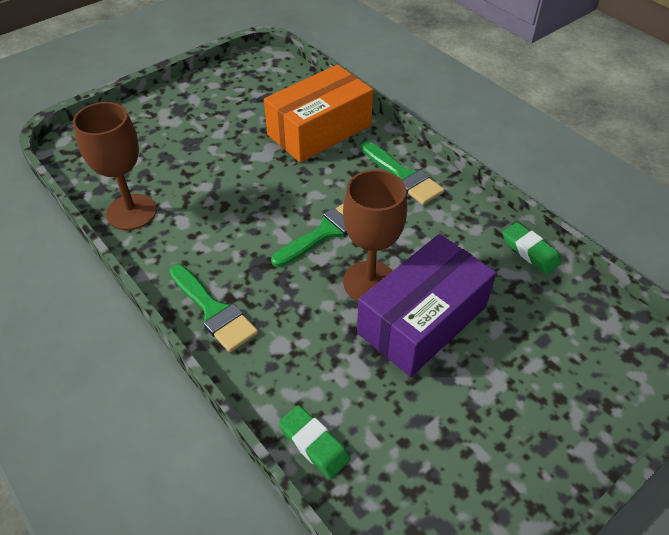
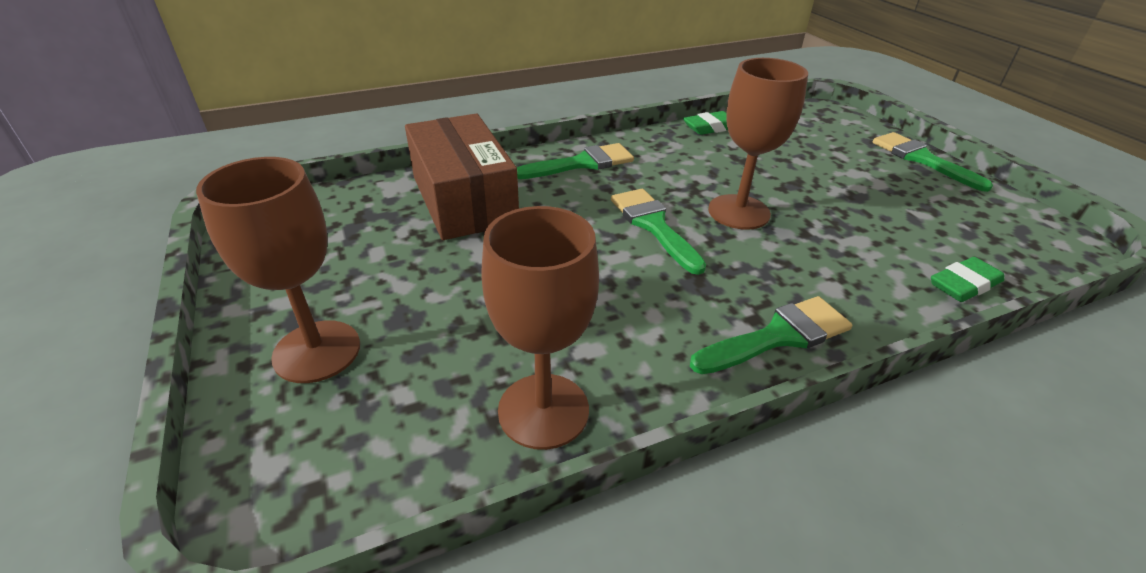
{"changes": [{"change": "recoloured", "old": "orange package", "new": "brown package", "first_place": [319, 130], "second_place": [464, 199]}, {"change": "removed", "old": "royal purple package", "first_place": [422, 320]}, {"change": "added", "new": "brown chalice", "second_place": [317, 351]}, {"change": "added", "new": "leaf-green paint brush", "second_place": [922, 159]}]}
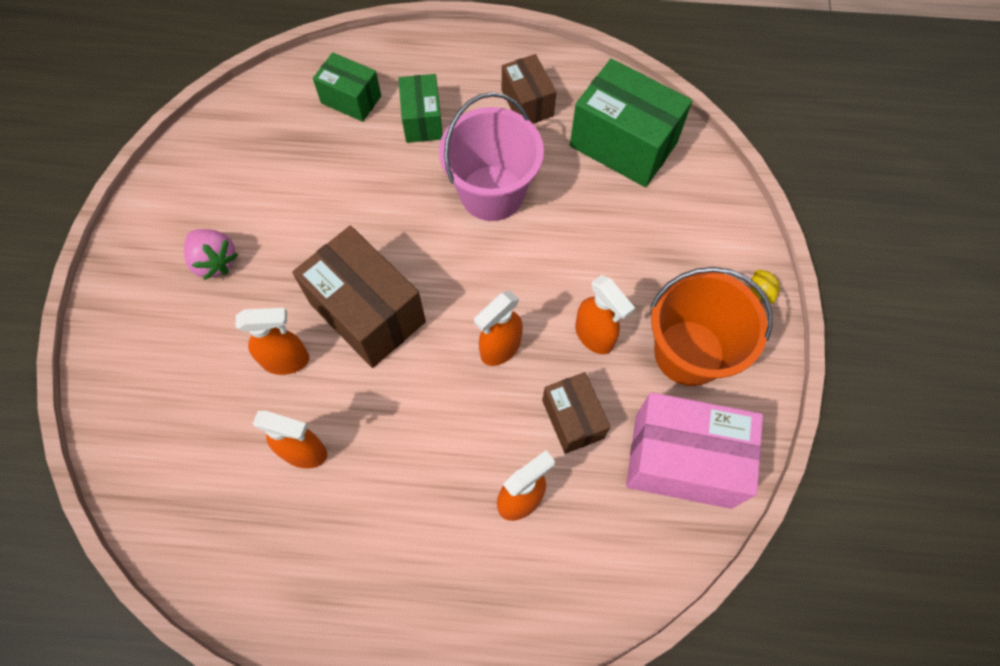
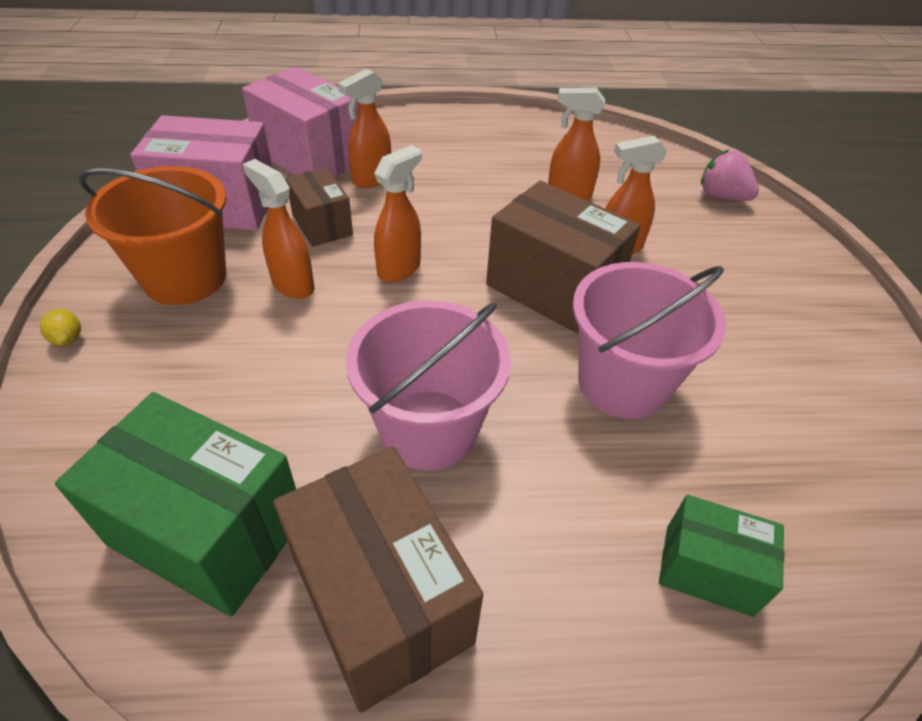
{"changes": [{"change": "moved", "old": "rose-pink toy strawberry", "first_place": [215, 261], "second_place": [721, 196]}, {"change": "removed", "old": "leaf-green package", "first_place": [422, 120]}, {"change": "resized", "old": "brown package", "first_place": [527, 103], "second_place": [381, 600], "factor": 1.73}, {"change": "added", "new": "rose-pink package", "second_place": [310, 157]}, {"change": "added", "new": "rose-pink bucket", "second_place": [622, 383]}]}
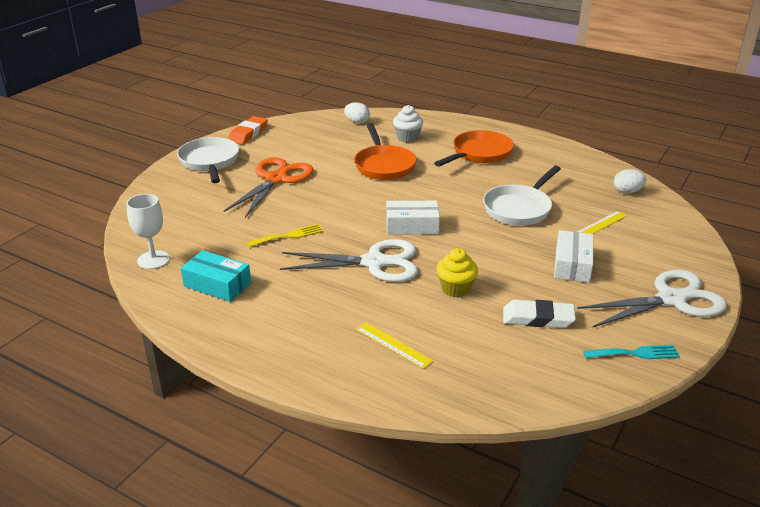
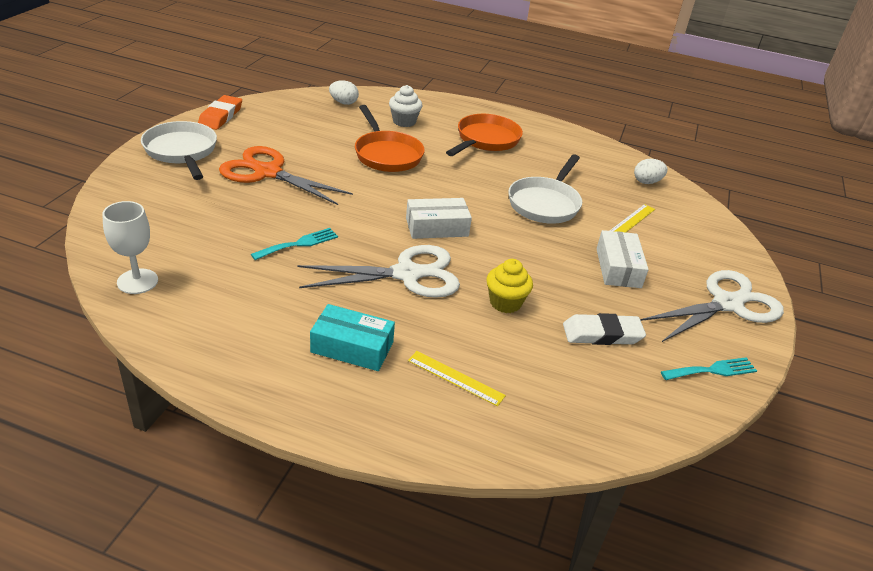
{"changes": [{"change": "moved", "old": "turquoise package", "first_place": [217, 284], "second_place": [352, 347]}, {"change": "turned", "old": "orange shears", "first_place": [276, 179], "second_place": [267, 172], "degrees": -75}, {"change": "recoloured", "old": "yellow dinner fork", "new": "turquoise dinner fork", "first_place": [288, 236], "second_place": [299, 244]}]}
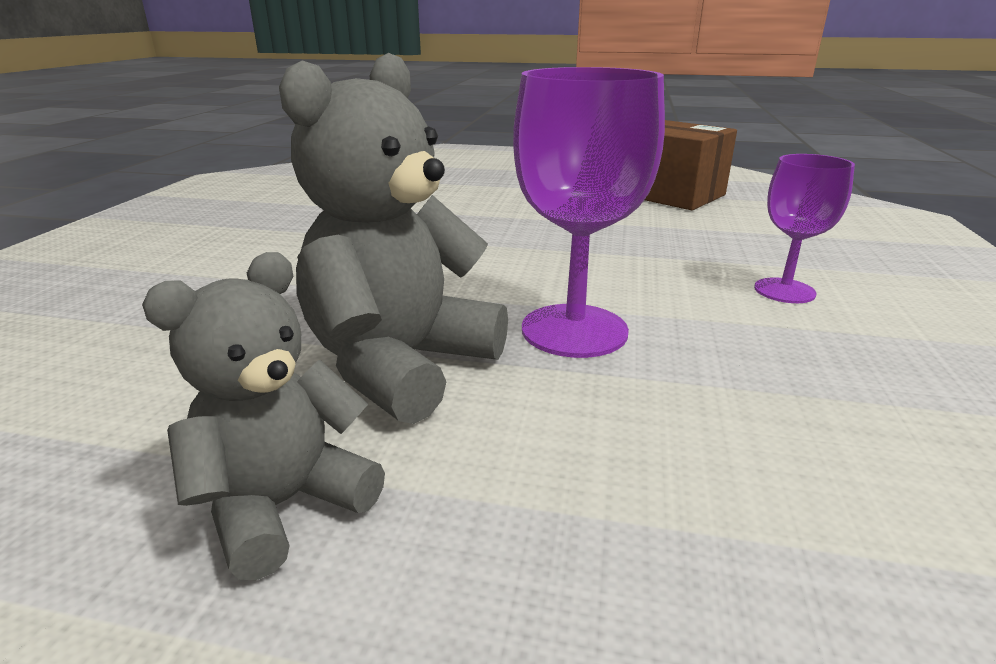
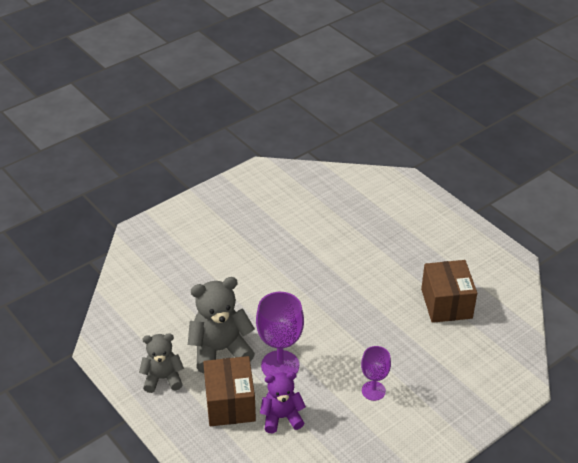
{"changes": [{"change": "added", "new": "brown package", "second_place": [230, 403]}, {"change": "added", "new": "royal purple teddy bear", "second_place": [281, 417]}]}
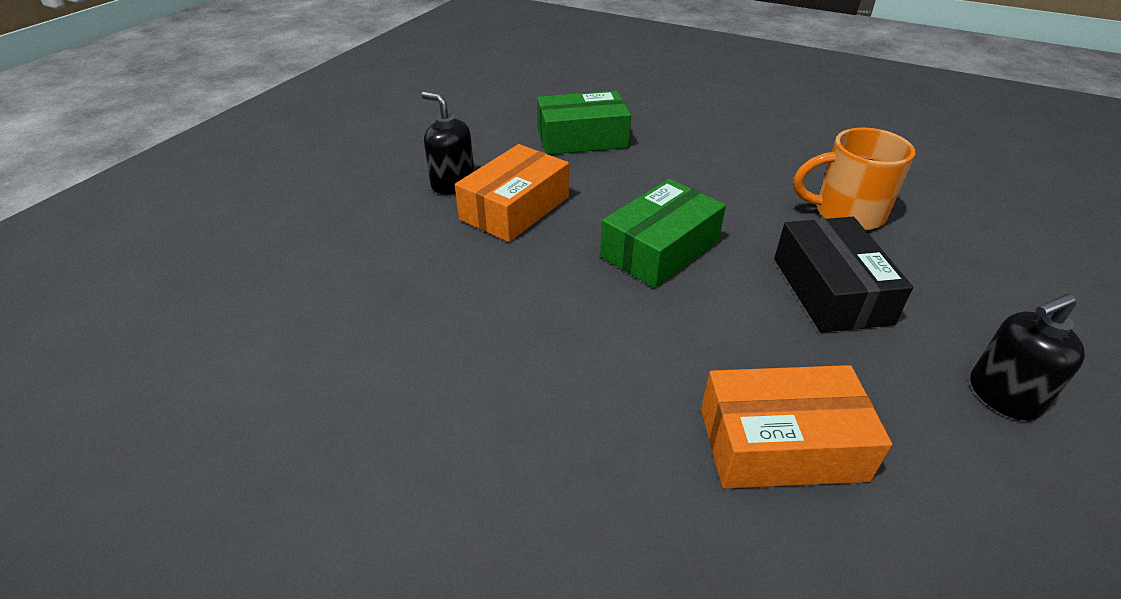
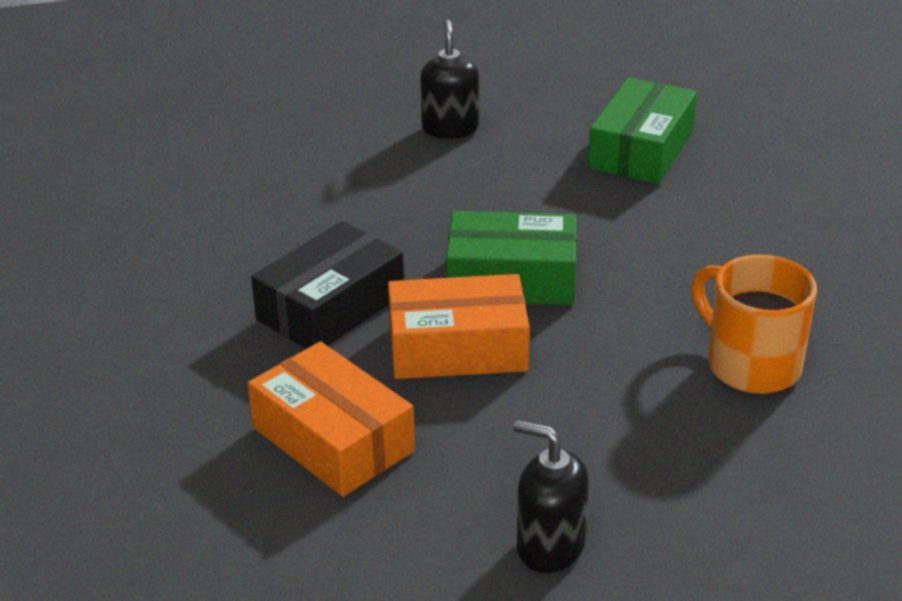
{"changes": [{"change": "moved", "old": "orange package", "first_place": [515, 208], "second_place": [457, 348]}, {"change": "turned", "old": "leaf-green package", "first_place": [582, 138], "second_place": [641, 150], "degrees": 75}, {"change": "moved", "old": "black package", "first_place": [831, 290], "second_place": [331, 307]}]}
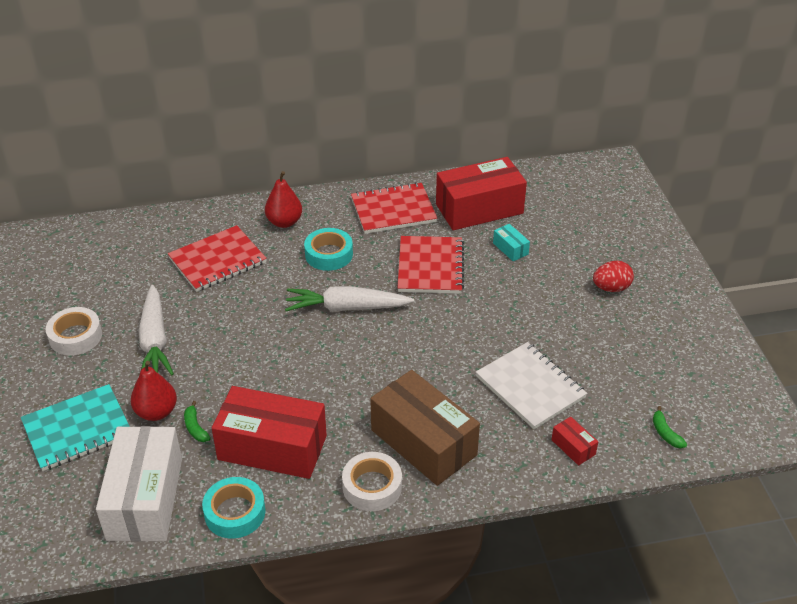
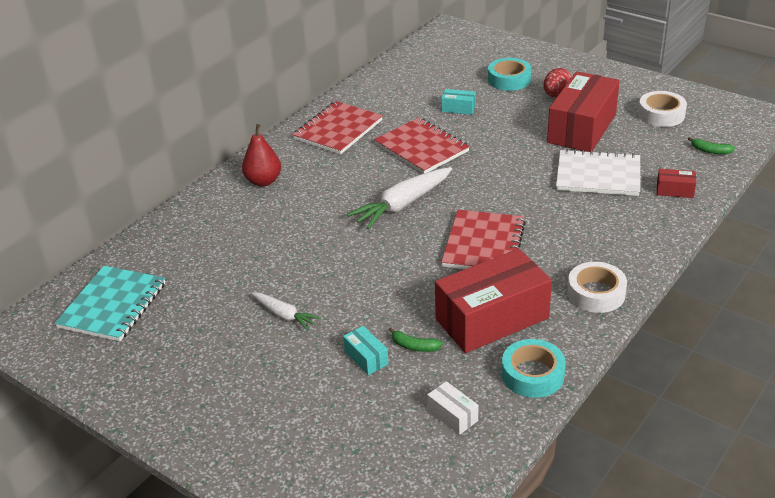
{"changes": [{"change": "moved", "old": "turquoise notebook", "first_place": [77, 429], "second_place": [113, 305]}, {"change": "moved", "old": "snow-white sticky tape", "first_place": [75, 336], "second_place": [661, 114]}, {"change": "resized", "old": "snow-white package", "first_place": [145, 498], "second_place": [452, 415], "factor": 0.42}, {"change": "replaced", "old": "scarlet pear fruit", "new": "turquoise package", "first_place": [156, 412], "second_place": [366, 358]}, {"change": "resized", "old": "snow-white root vegetable", "first_place": [155, 341], "second_place": [284, 315], "factor": 0.58}, {"change": "moved", "old": "scarlet notebook", "first_place": [217, 261], "second_place": [484, 244]}, {"change": "moved", "old": "turquoise sticky tape", "first_place": [329, 254], "second_place": [509, 79]}, {"change": "removed", "old": "brown package", "first_place": [423, 442]}, {"change": "moved", "old": "scarlet package", "first_place": [479, 209], "second_place": [582, 128]}]}
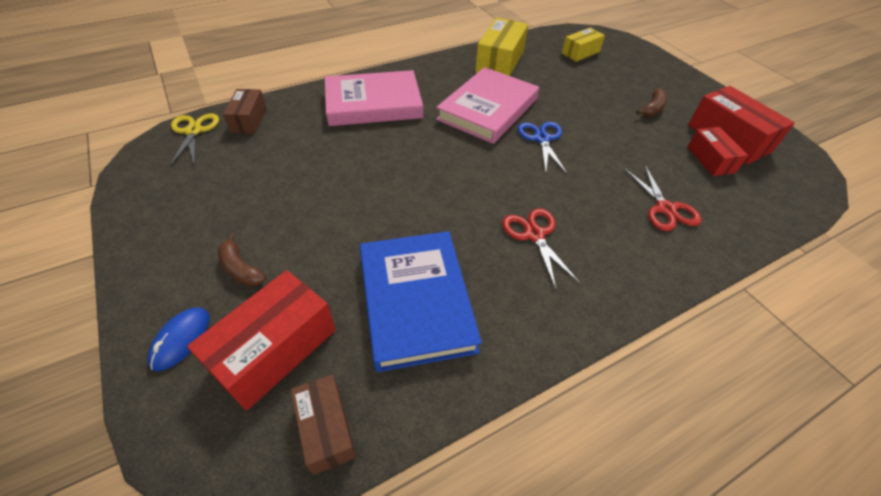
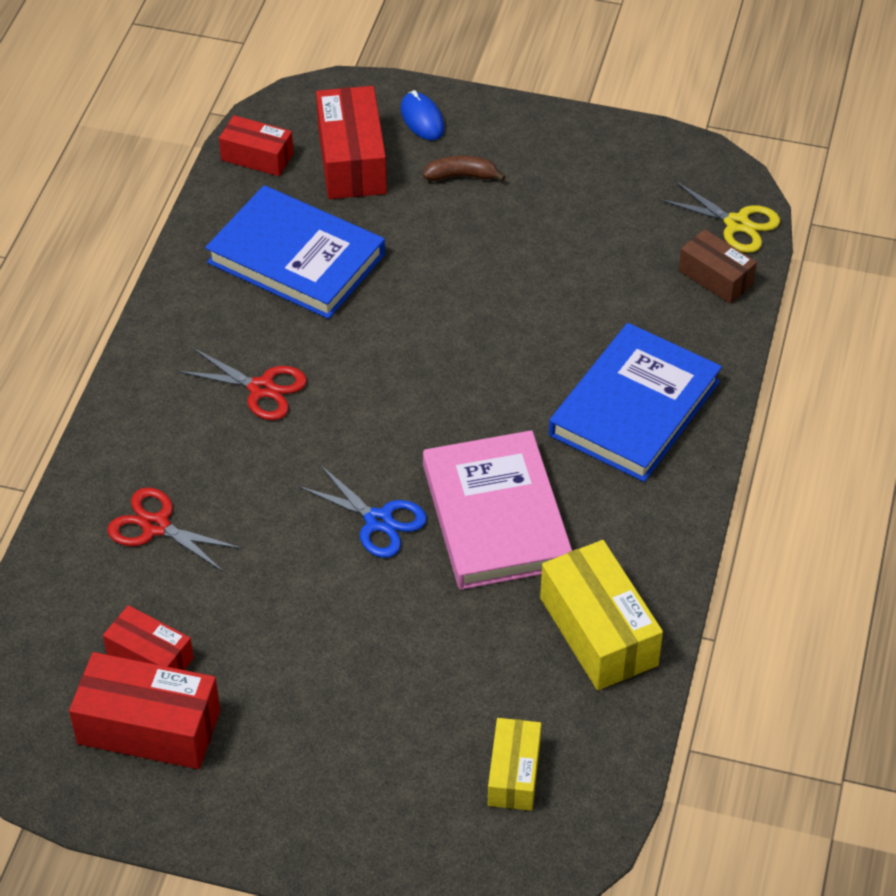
{"changes": [{"change": "recoloured", "old": "brown package", "new": "scarlet package", "first_place": [326, 429], "second_place": [257, 157]}, {"change": "recoloured", "old": "rose-pink hardback", "new": "cobalt hardback", "first_place": [373, 103], "second_place": [634, 408]}, {"change": "removed", "old": "brown banana", "first_place": [652, 109]}]}
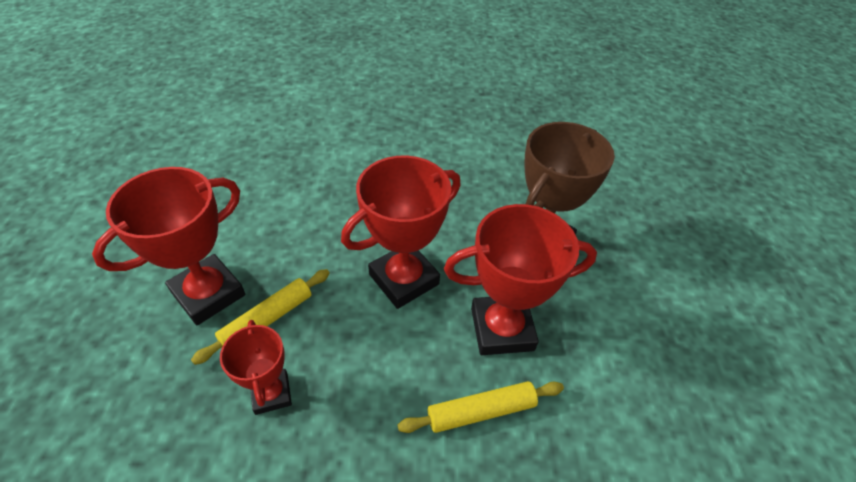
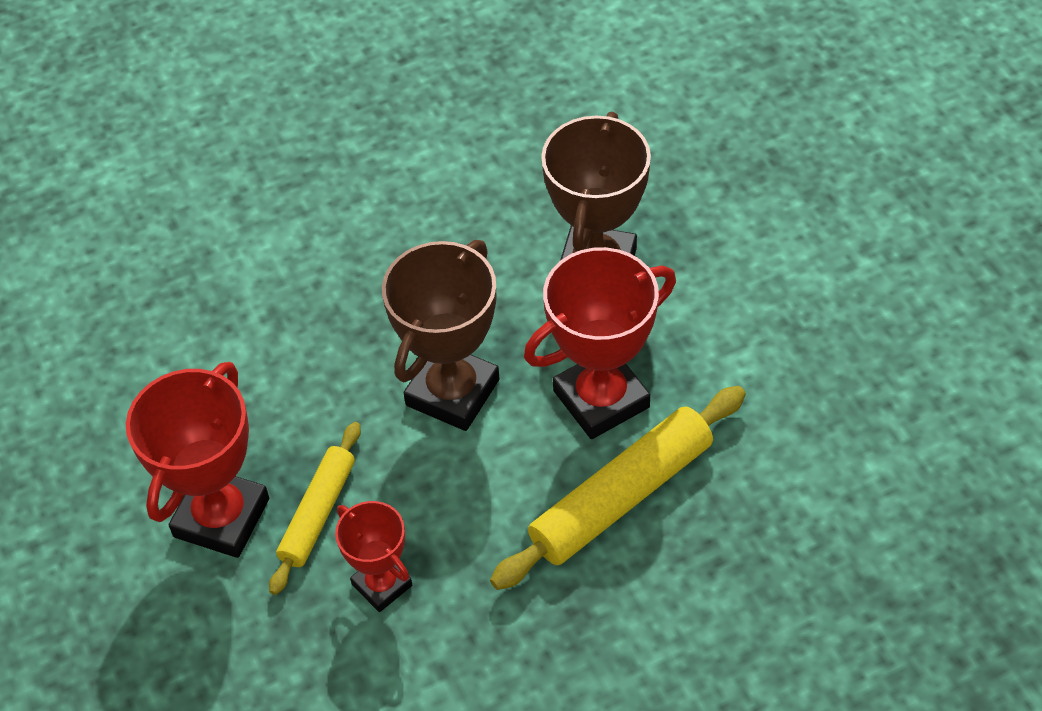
{"changes": [{"change": "recoloured", "old": "scarlet trophy", "new": "brown trophy", "first_place": [404, 279], "second_place": [452, 392]}, {"change": "resized", "old": "yellow rolling pin", "first_place": [481, 411], "second_place": [621, 496], "factor": 1.62}]}
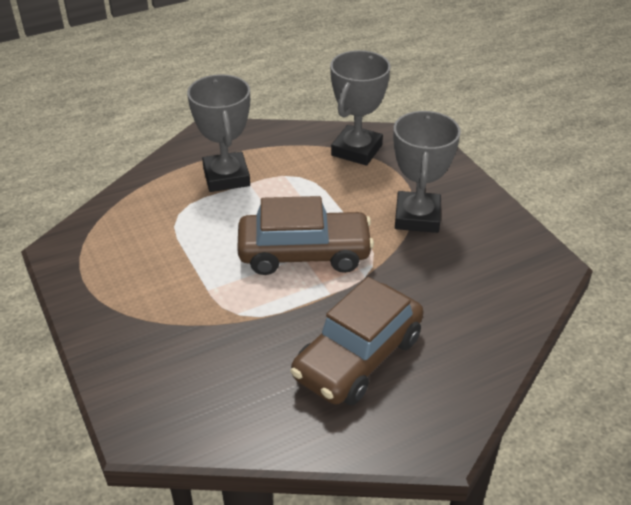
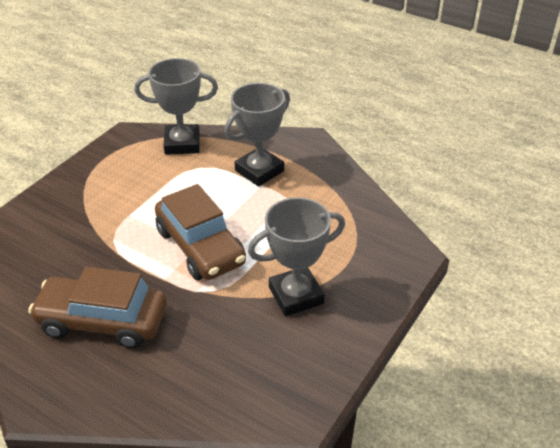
{"changes": [{"change": "moved", "old": "grey trophy", "first_place": [356, 150], "second_place": [182, 144]}]}
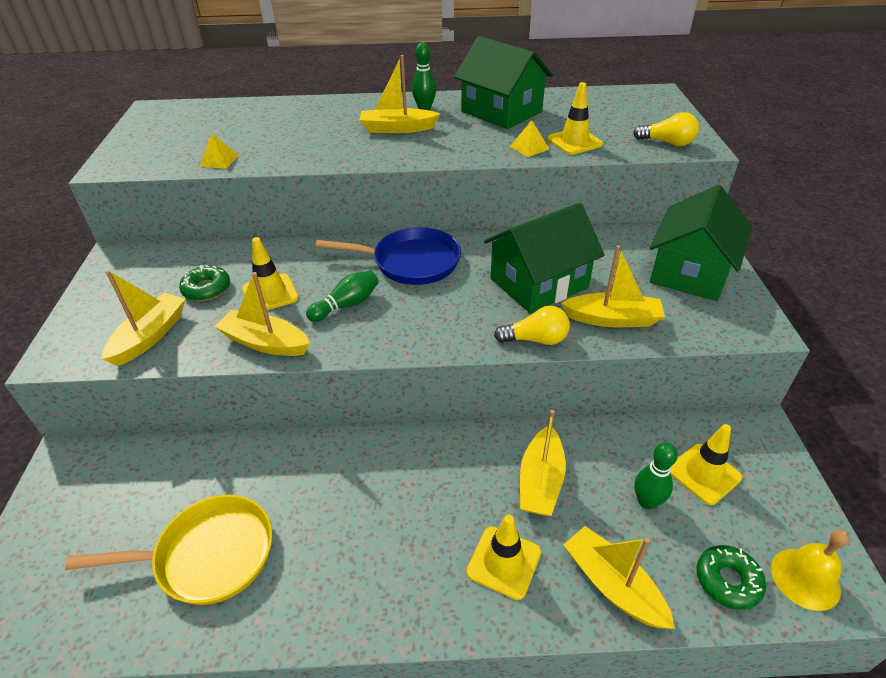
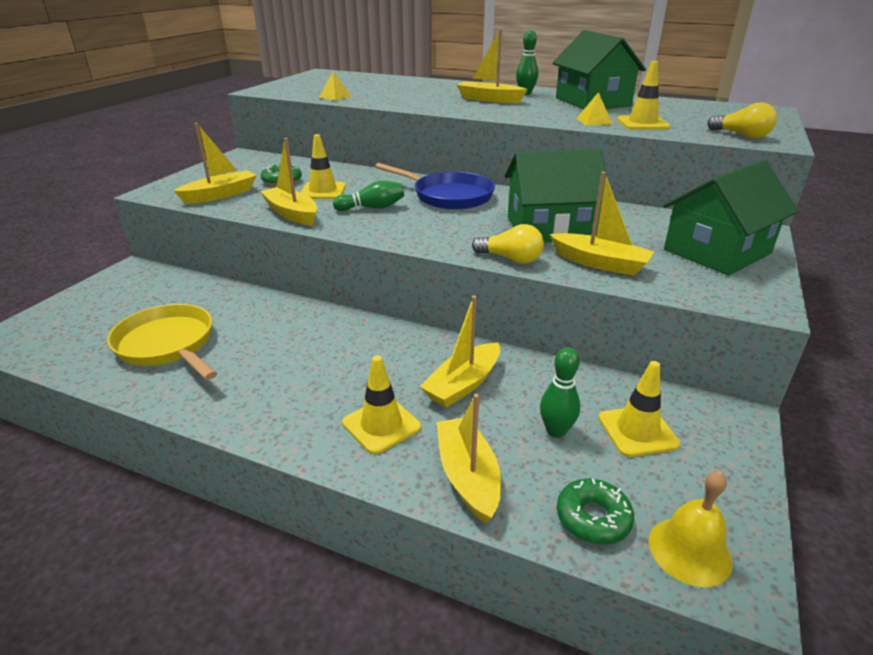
{"changes": [{"change": "turned", "old": "yellow frying pan", "first_place": [208, 555], "second_place": [168, 345], "degrees": -150}]}
